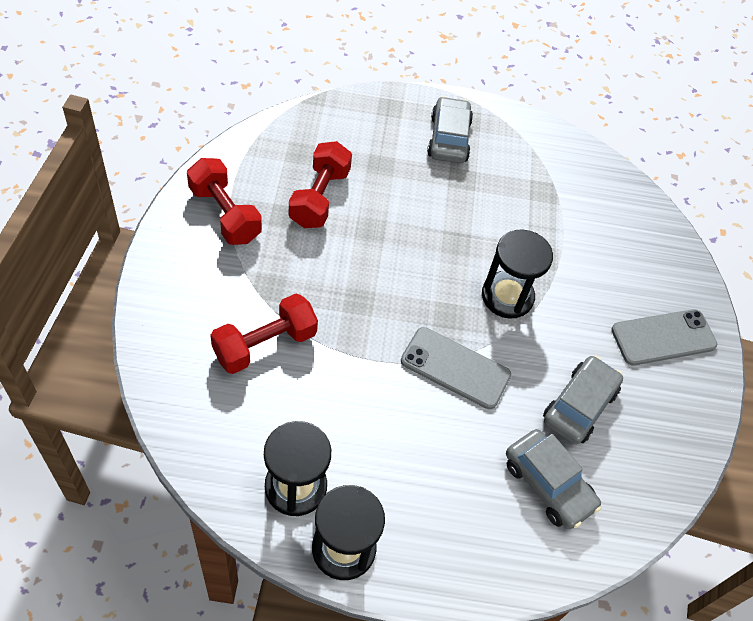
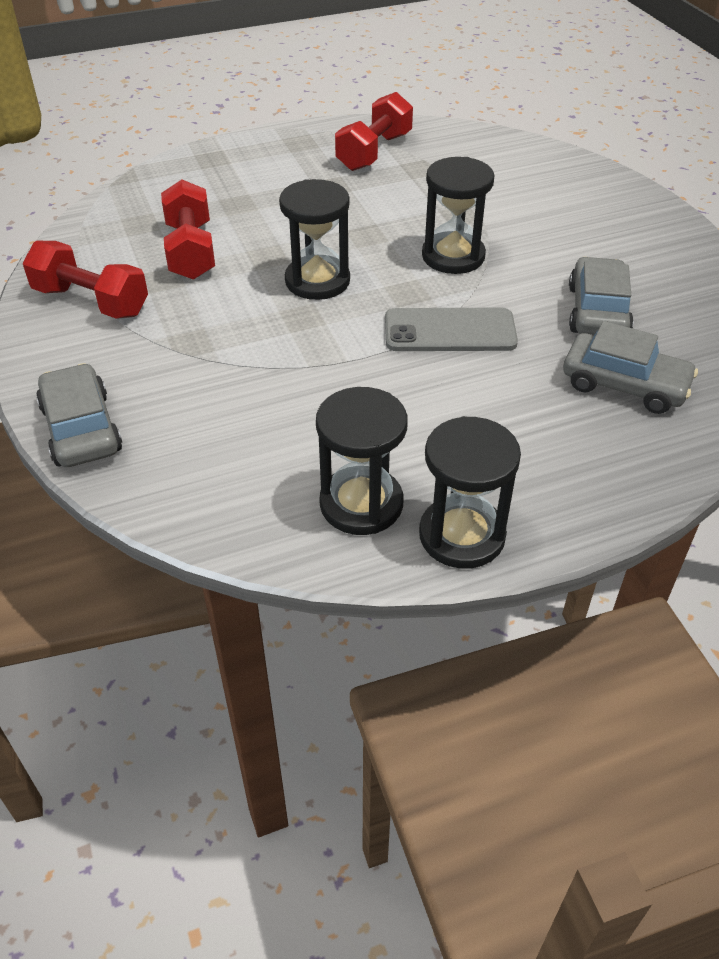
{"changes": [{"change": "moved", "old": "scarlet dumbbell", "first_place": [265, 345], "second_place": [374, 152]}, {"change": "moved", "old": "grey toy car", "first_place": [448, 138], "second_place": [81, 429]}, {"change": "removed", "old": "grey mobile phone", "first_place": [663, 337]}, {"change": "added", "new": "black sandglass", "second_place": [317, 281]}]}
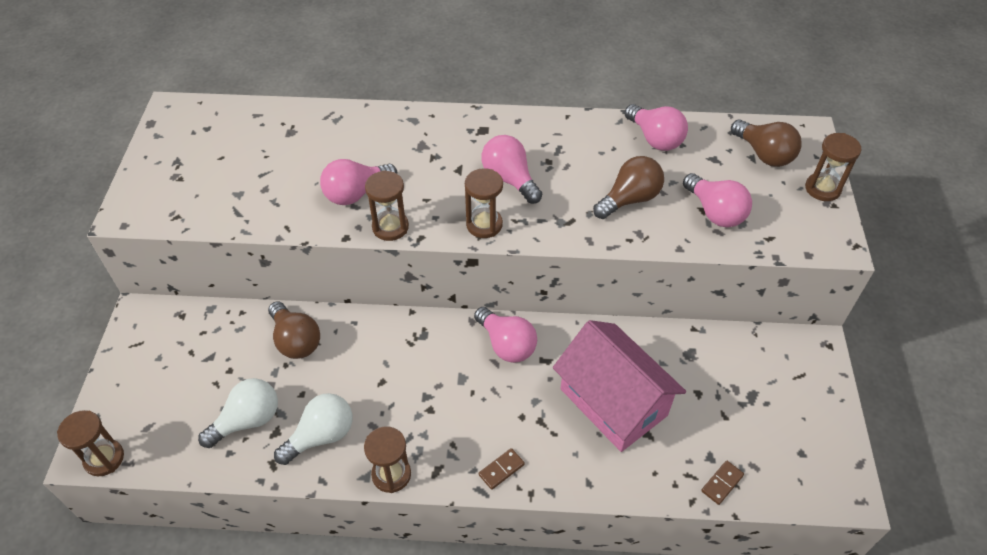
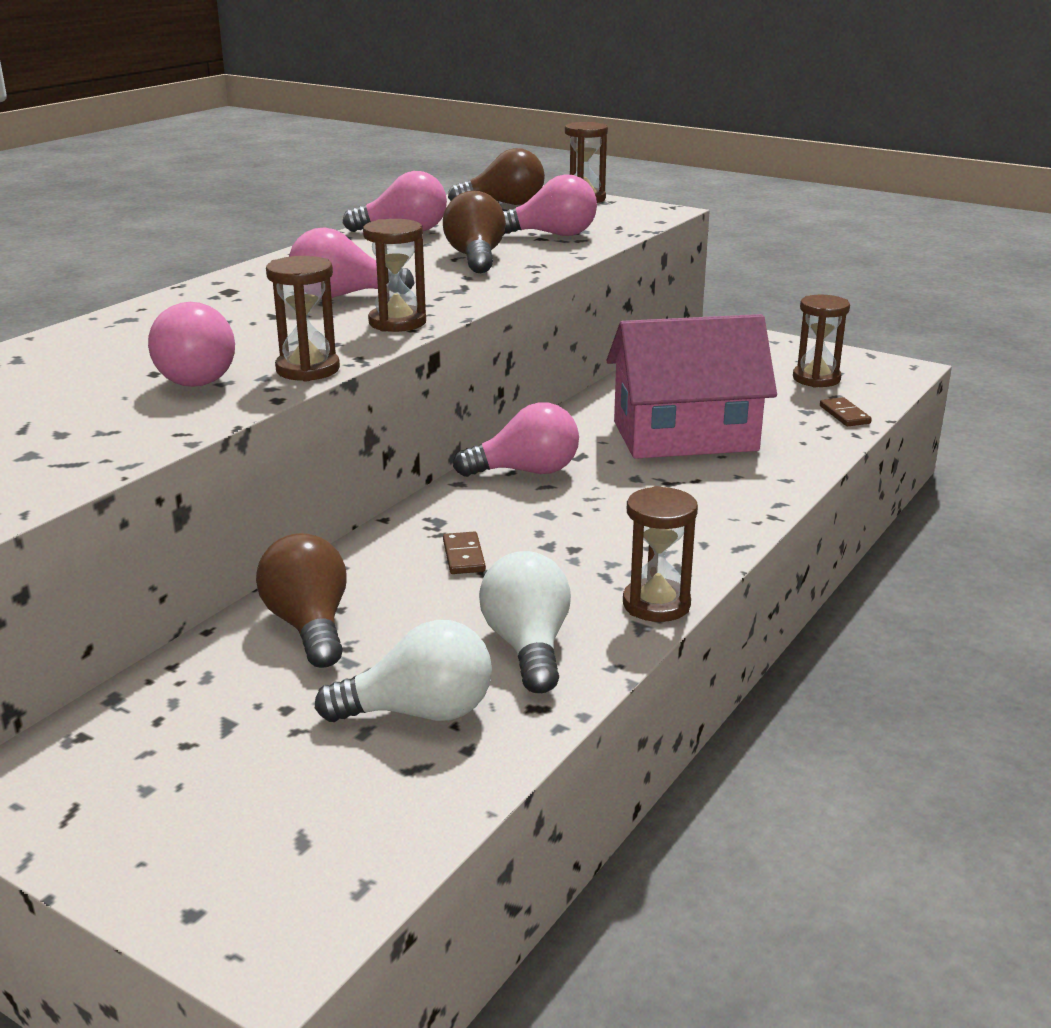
{"changes": [{"change": "moved", "old": "brown sandglass", "first_place": [104, 458], "second_place": [816, 379]}, {"change": "turned", "old": "snow-white lightbulb", "first_place": [247, 420], "second_place": [419, 712], "degrees": 90}, {"change": "turned", "old": "brown lightbulb", "first_place": [296, 340], "second_place": [309, 626], "degrees": -105}, {"change": "moved", "old": "brown domino piece", "first_place": [501, 469], "second_place": [463, 556]}]}
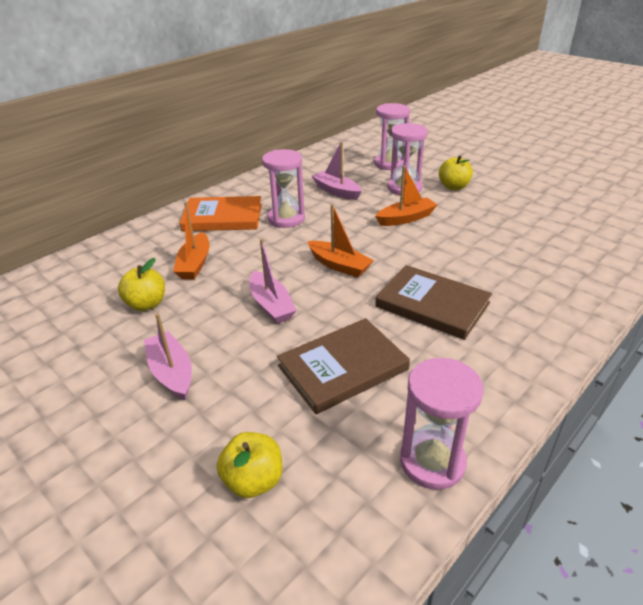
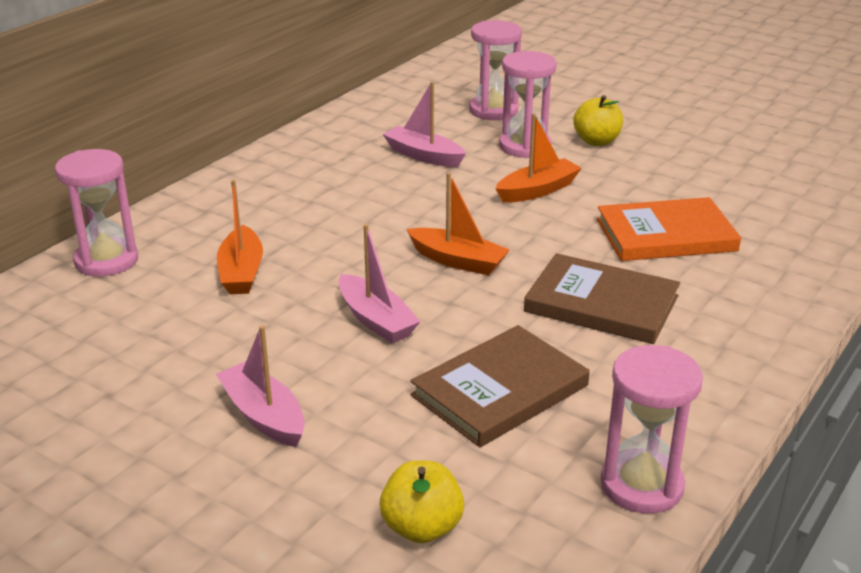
{"changes": [{"change": "removed", "old": "yellow apple", "first_place": [146, 304]}, {"change": "moved", "old": "orange hardback", "first_place": [223, 217], "second_place": [666, 235]}, {"change": "moved", "old": "rose-pink sandglass", "first_place": [286, 219], "second_place": [106, 260]}]}
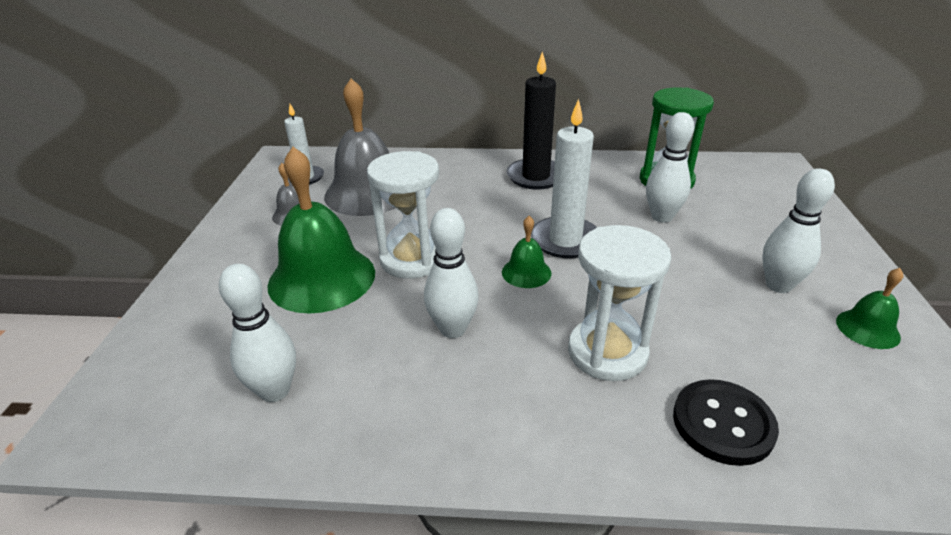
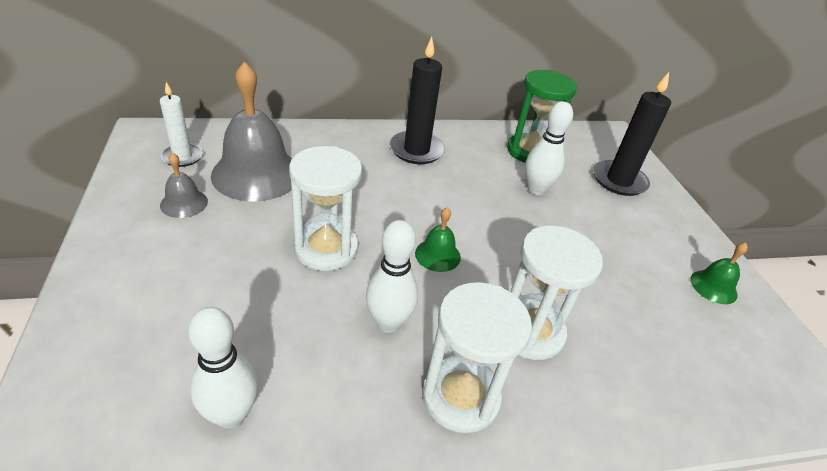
{"changes": [{"change": "removed", "old": "leaf-green bell", "first_place": [322, 278]}, {"change": "removed", "old": "snow-white wax candle", "first_place": [565, 240]}, {"change": "removed", "old": "black sewing button", "first_place": [723, 423]}, {"change": "removed", "old": "snow-white bowling pin", "first_place": [778, 285]}, {"change": "added", "new": "snow-white sandglass", "second_place": [460, 396]}, {"change": "added", "new": "black wax candle", "second_place": [619, 181]}]}
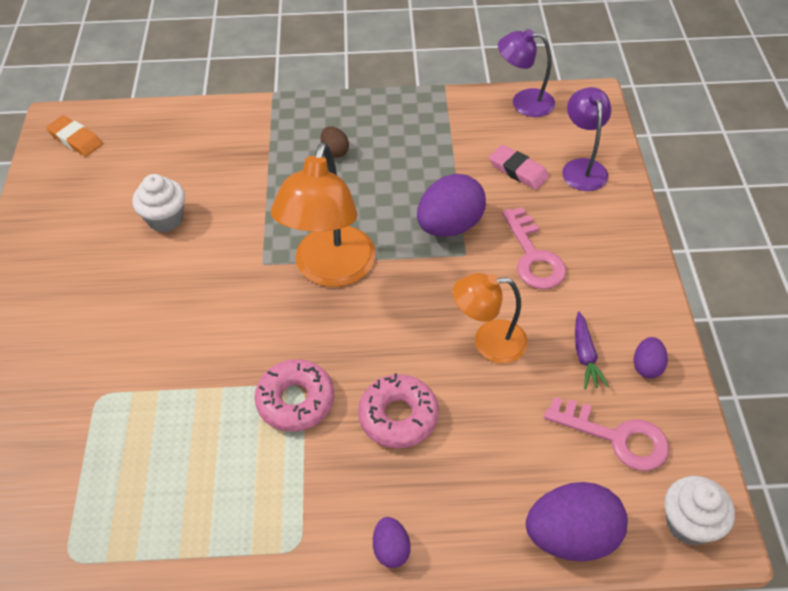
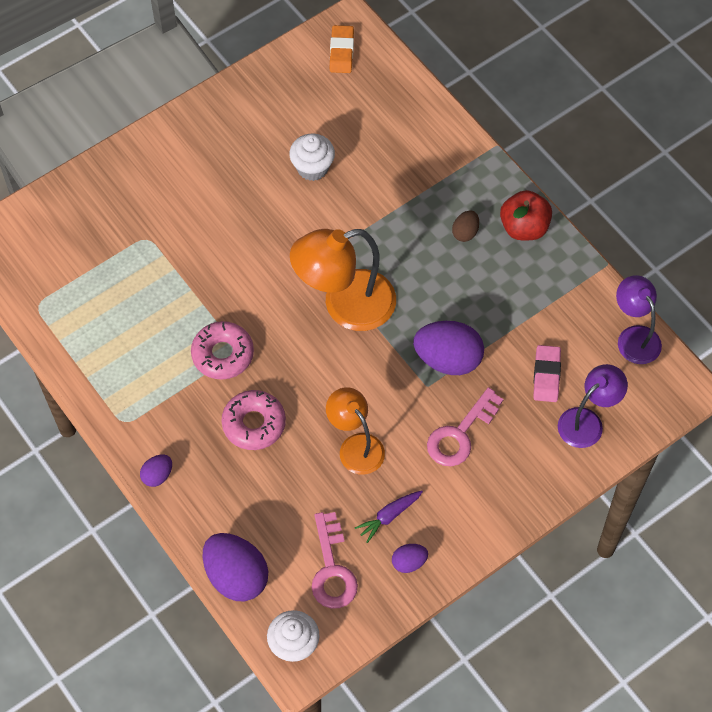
{"changes": [{"change": "added", "new": "scarlet apple", "second_place": [524, 227]}]}
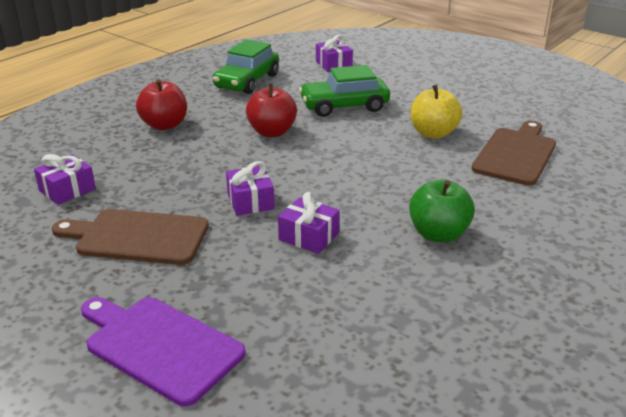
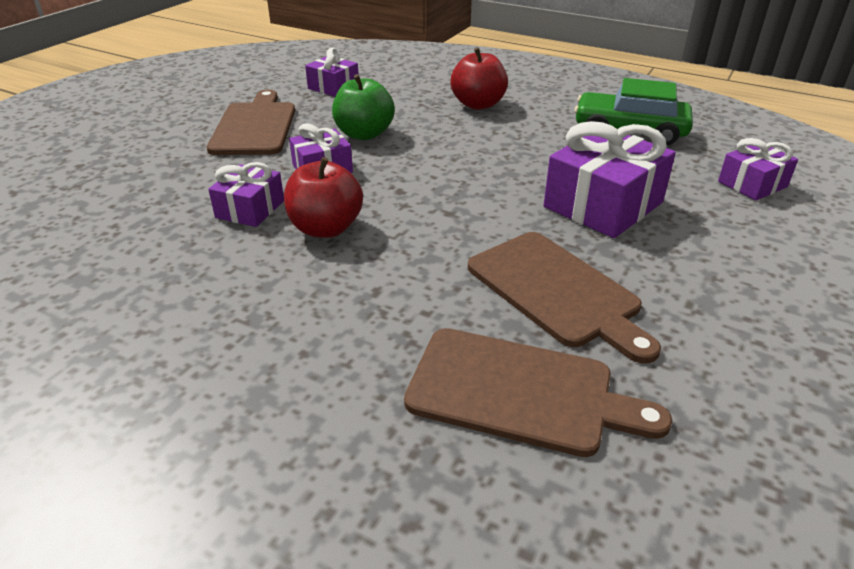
{"changes": [{"change": "removed", "old": "royal purple chopping board", "first_place": [160, 346]}, {"change": "moved", "old": "scarlet apple", "first_place": [272, 132], "second_place": [326, 228]}, {"change": "replaced", "old": "leaf-green toy car", "new": "royal purple present", "first_place": [344, 106], "second_place": [603, 205]}, {"change": "moved", "old": "leaf-green apple", "first_place": [438, 234], "second_place": [364, 134]}, {"change": "replaced", "old": "yellow apple", "new": "brown chopping board", "first_place": [433, 133], "second_place": [557, 291]}]}
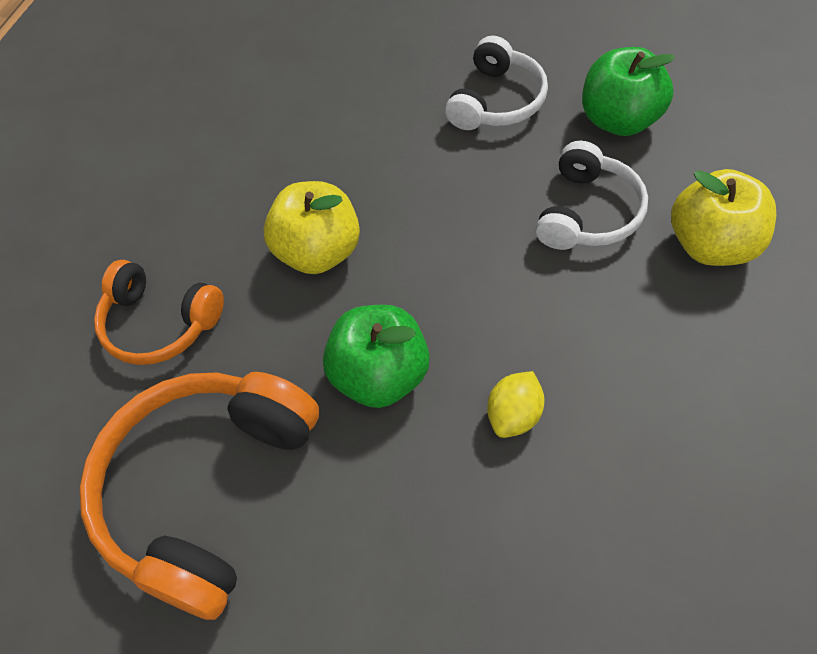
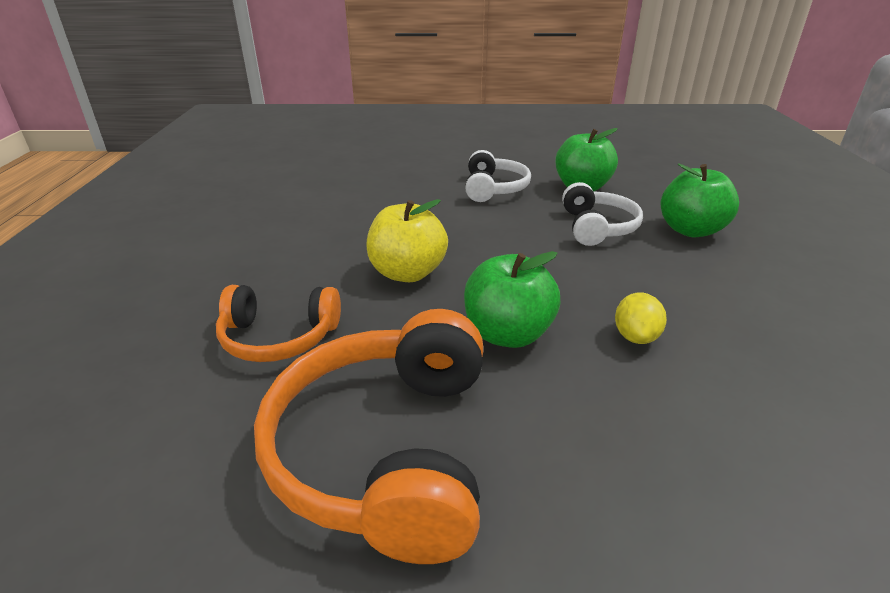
{"changes": [{"change": "recoloured", "old": "yellow apple", "new": "leaf-green apple", "first_place": [712, 245], "second_place": [690, 230]}]}
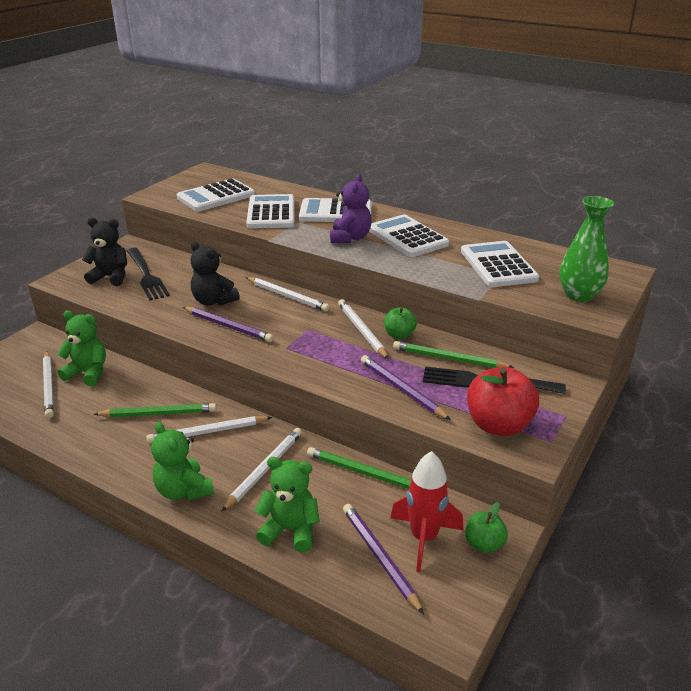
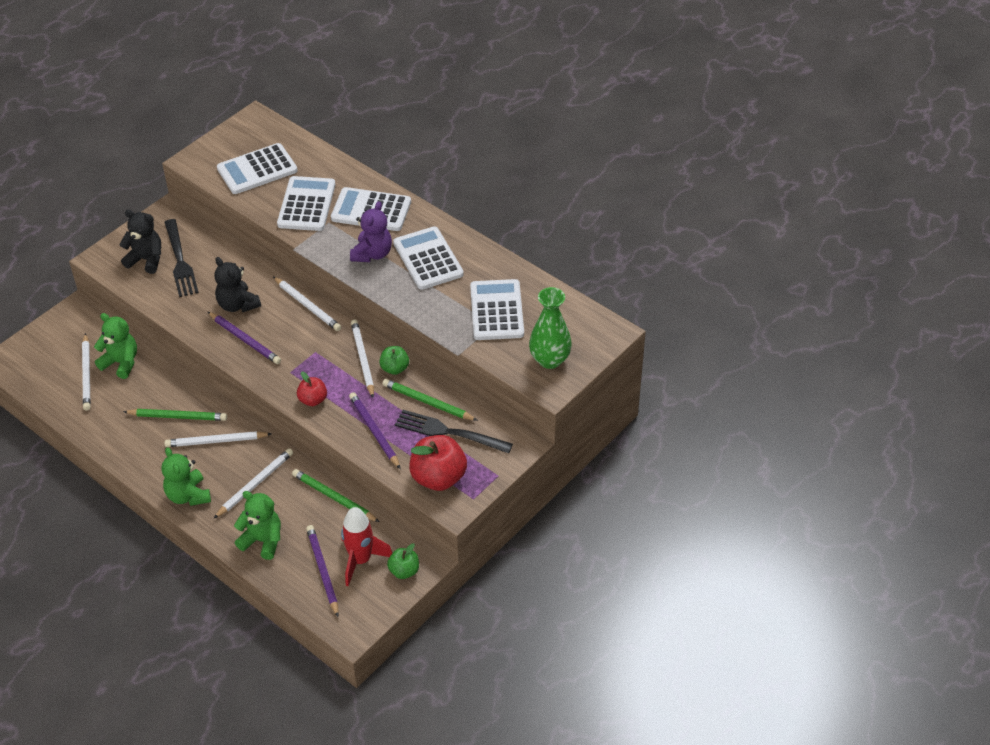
{"changes": [{"change": "added", "new": "scarlet apple", "second_place": [313, 400]}]}
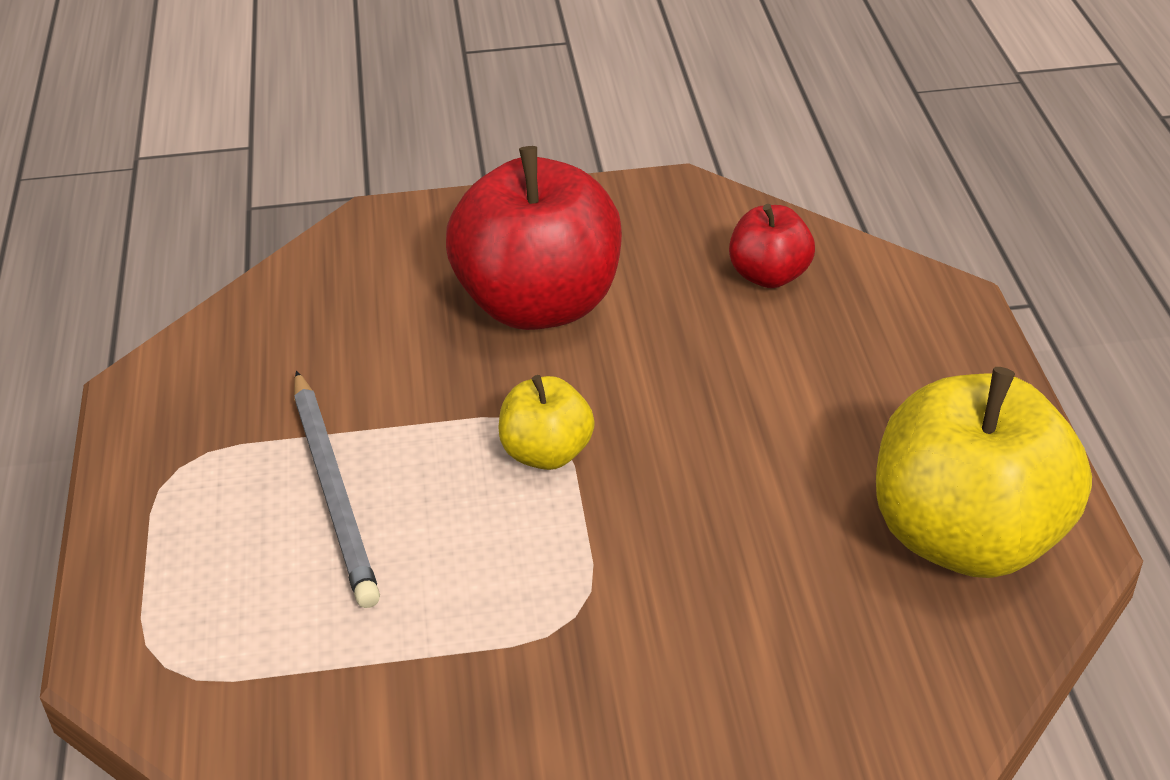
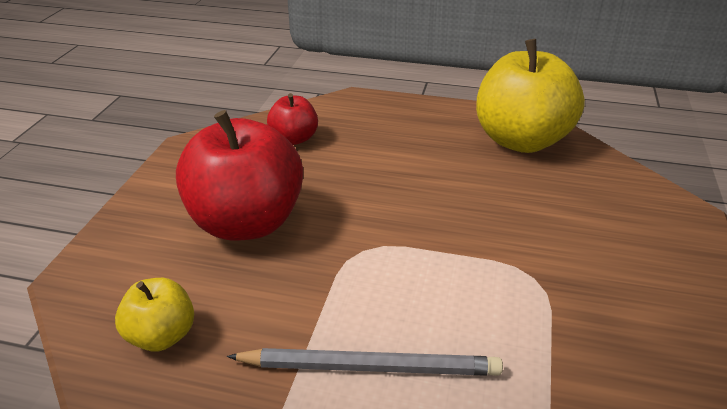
{"changes": [{"change": "moved", "old": "yellow apple", "first_place": [546, 453], "second_place": [161, 336]}]}
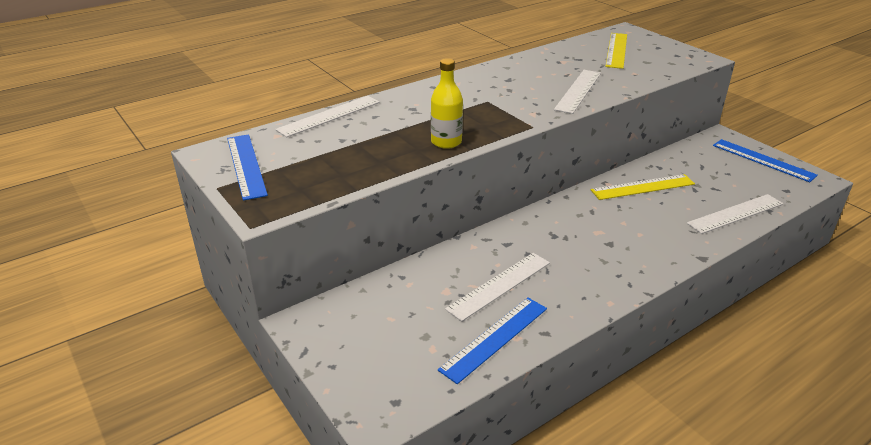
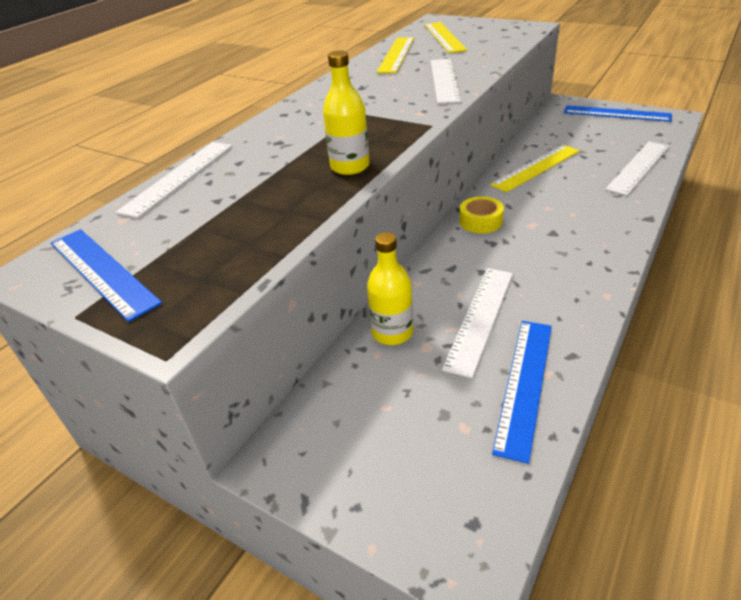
{"changes": [{"change": "added", "new": "yellow bottle", "second_place": [392, 332]}, {"change": "added", "new": "yellow straightedge", "second_place": [396, 55]}, {"change": "added", "new": "yellow sticky tape", "second_place": [480, 221]}]}
